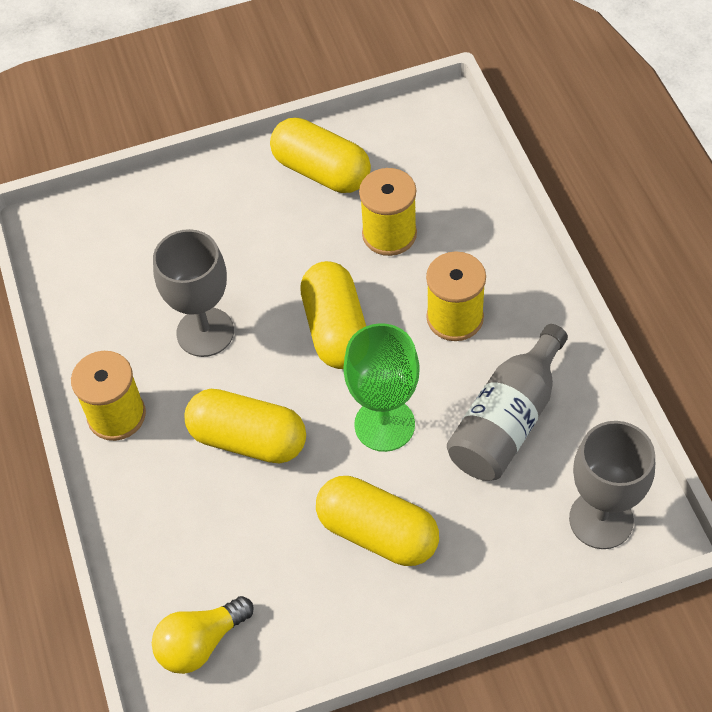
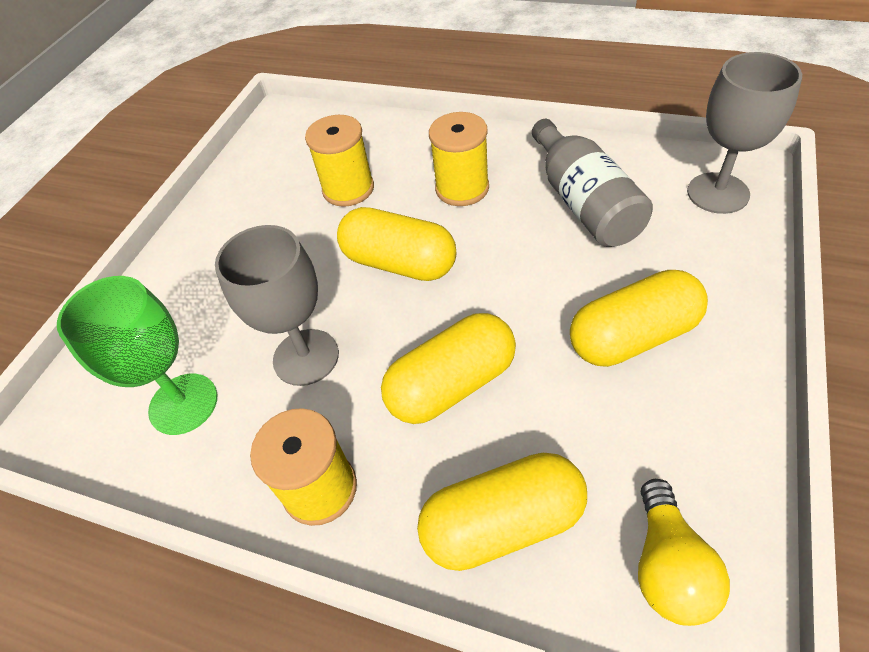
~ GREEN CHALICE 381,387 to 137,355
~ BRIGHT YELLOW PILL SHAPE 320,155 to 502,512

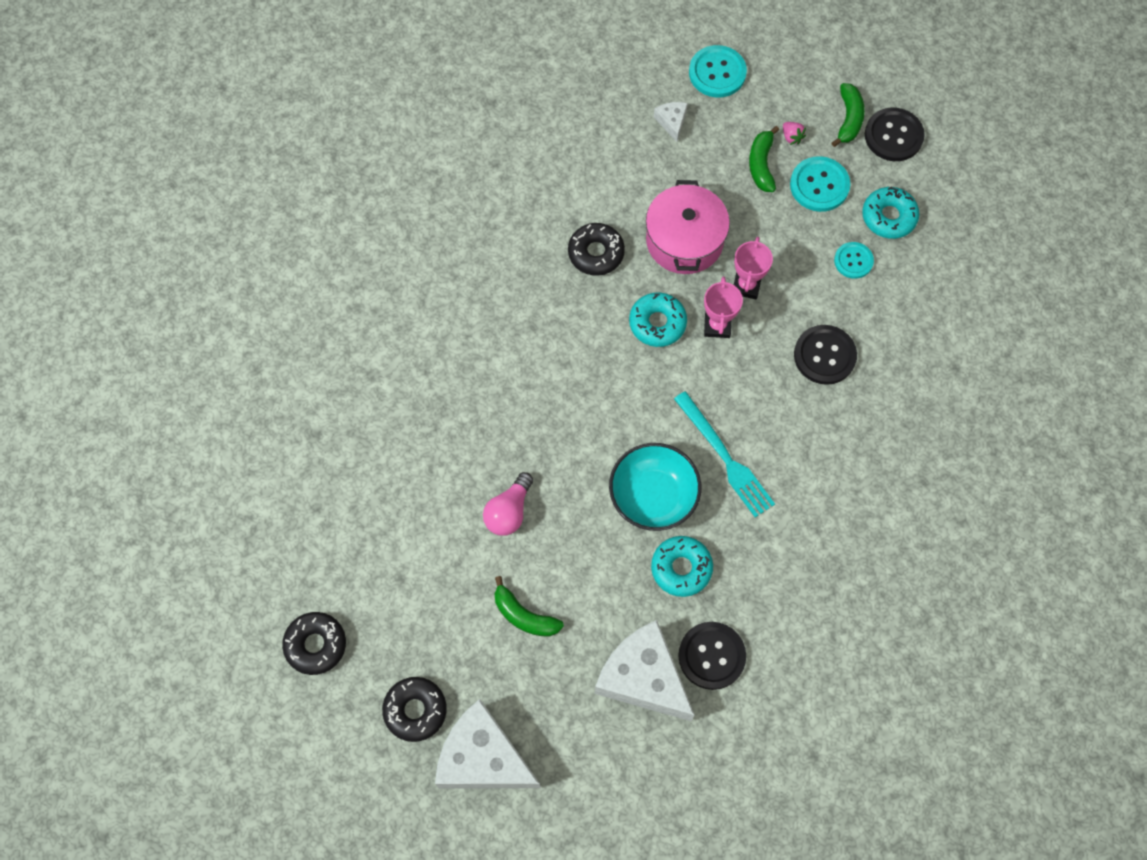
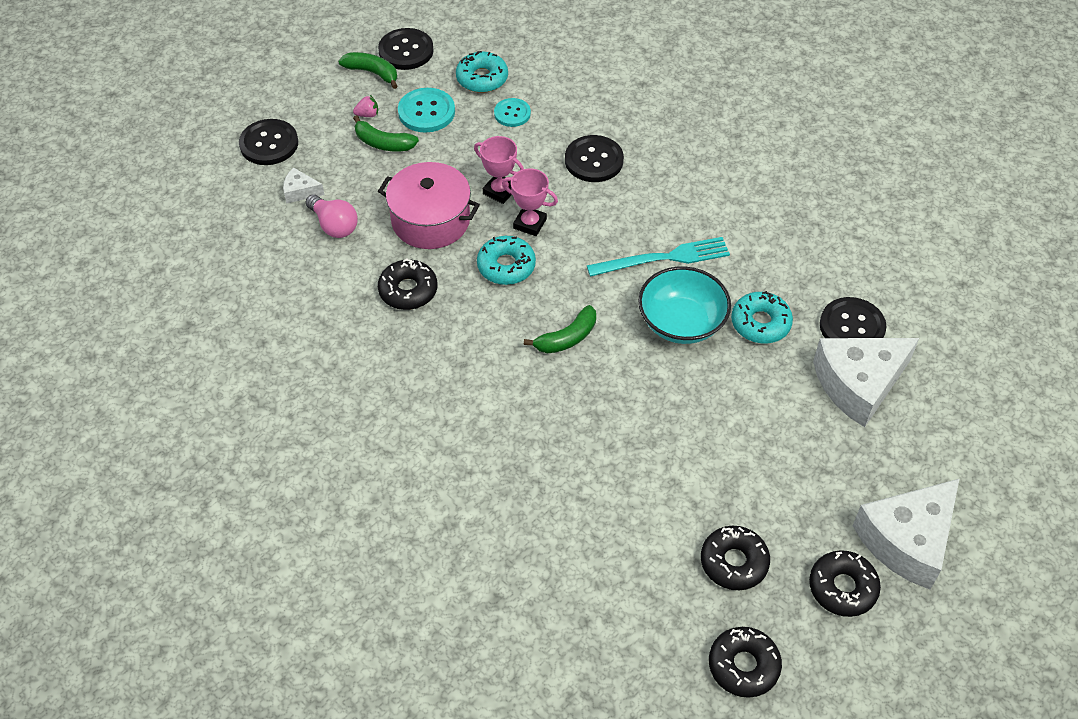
~ AQUA BUTTON 718,71 to BLACK BUTTON 268,142
~ ROSY BULB 508,504 to 332,216
~ GREEN TOY BANANA 529,606 to 560,329
+ BLACK DOUGHNUT 735,558

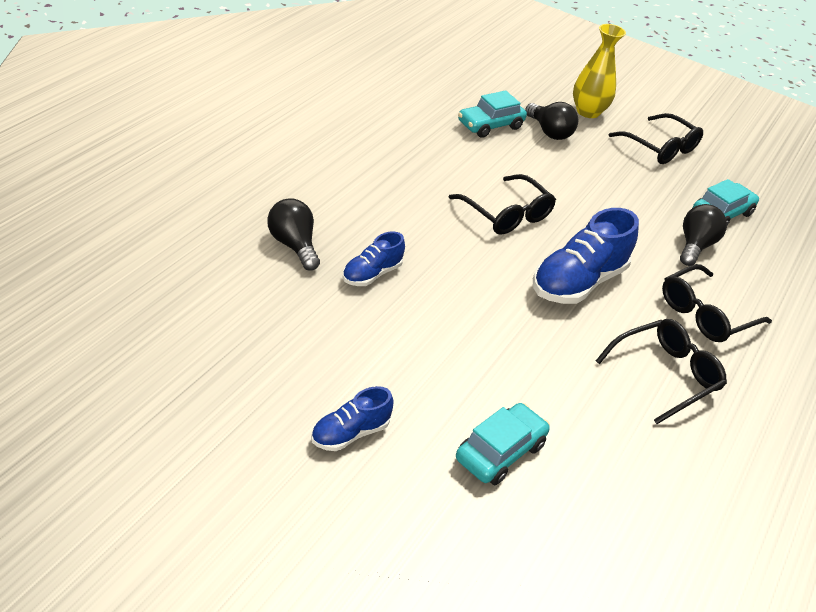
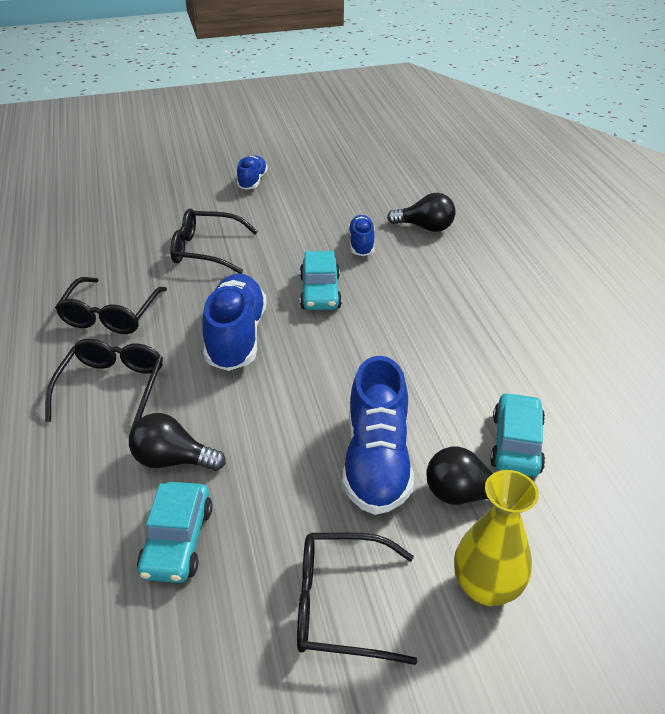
~ BLACK BULB 703,235 = 177,442 120 degrees clockwise
~ BLACK SPECTACLES 502,204 to 214,241
~ AQUA TOY CAR 503,444 to 321,280
+ ROYAL BLUE SNEAKER 378,435

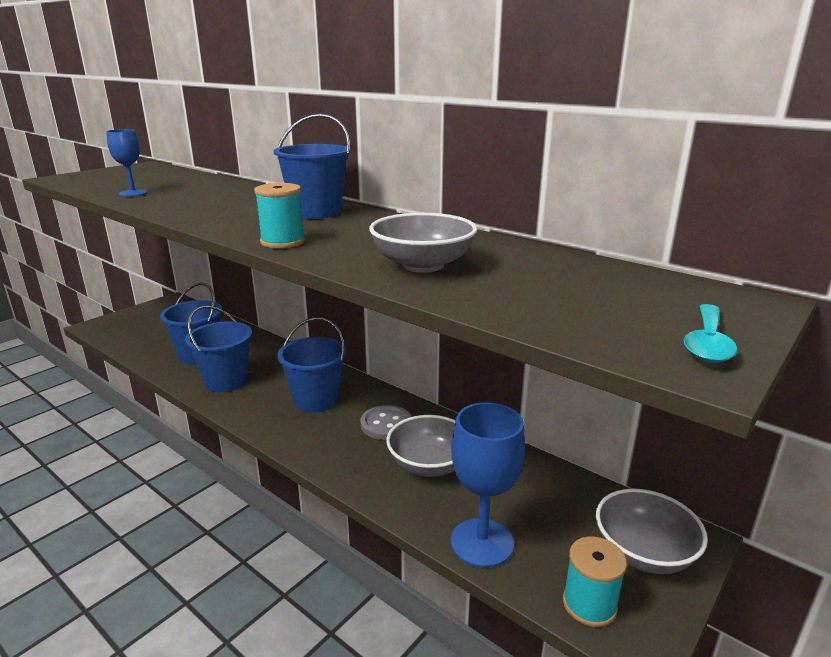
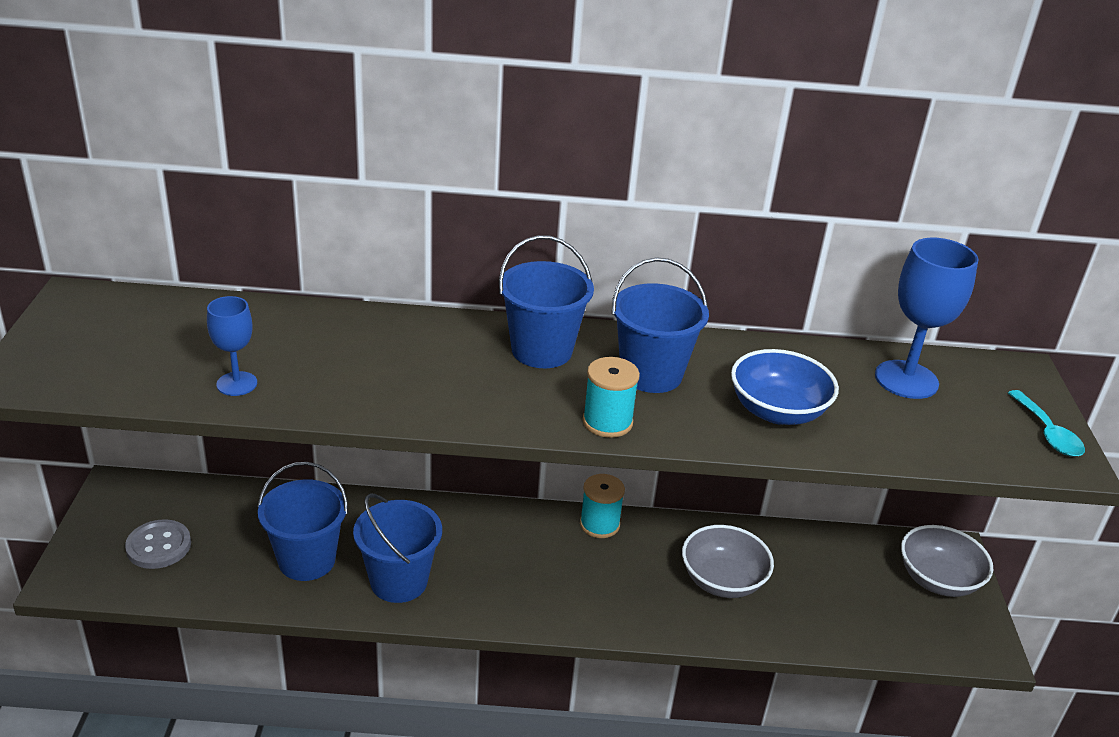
~ ASH-GREY BUTTON 385,422 to 158,544
~ AQUA SPOOL 595,581 to 602,506
~ ROYAL BLUE SAND BUCKET 311,365 to 660,325
~ ASH-GREY DEEP DISH 423,243 to ROYAL BLUE DEEP DISH 785,387
~ ROYAL BLUE CHALICE 488,485 to 926,318

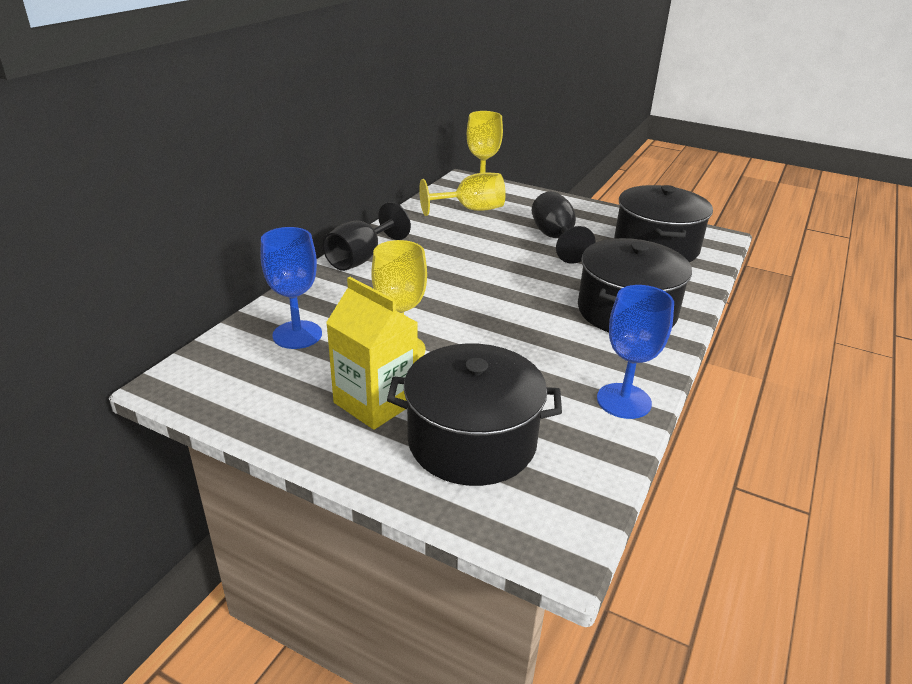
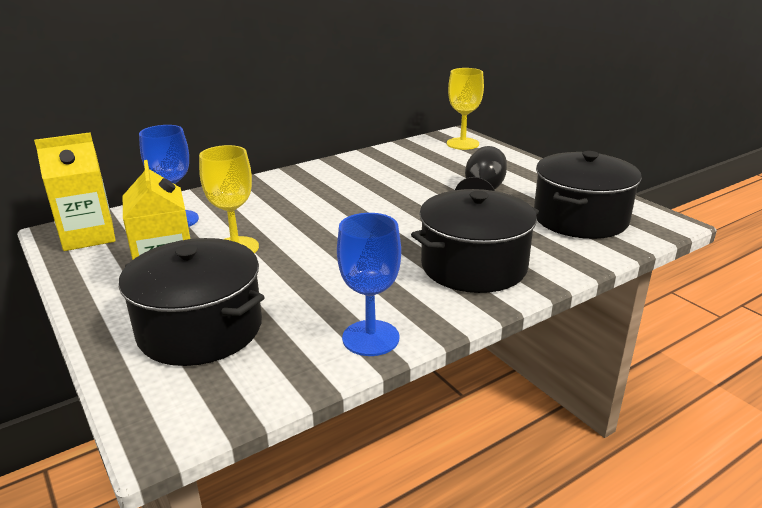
+ BRIGHT YELLOW CARTON 75,191
- BLACK CHALICE 367,236
- BRIGHT YELLOW CHALICE 462,194

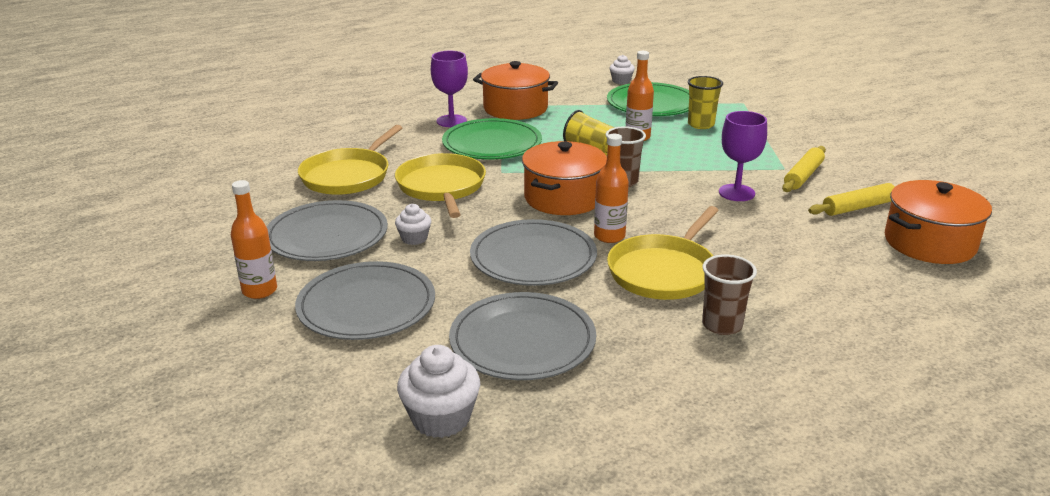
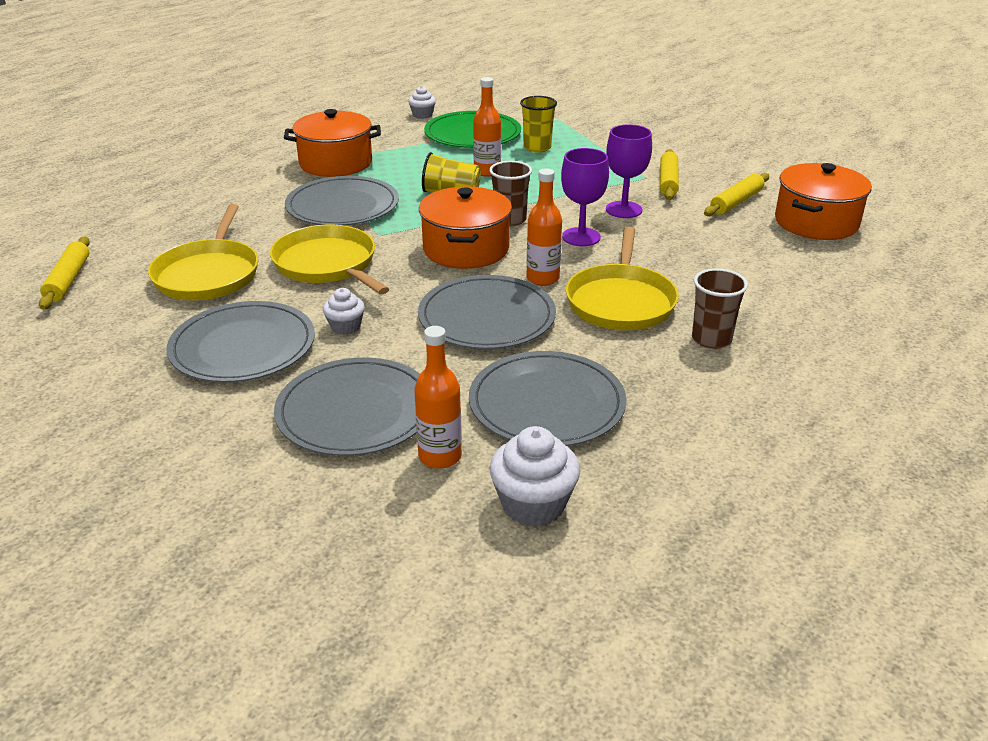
+ BRIGHT YELLOW ROLLING PIN 64,273
~ GREEN DINNER PLATE 492,138 to ASH-GREY DINNER PLATE 342,201
~ BRIGHT ORANGE DRINK BOTTLE 254,239 to 438,397
~ VIOLET CHALICE 449,89 to 585,197

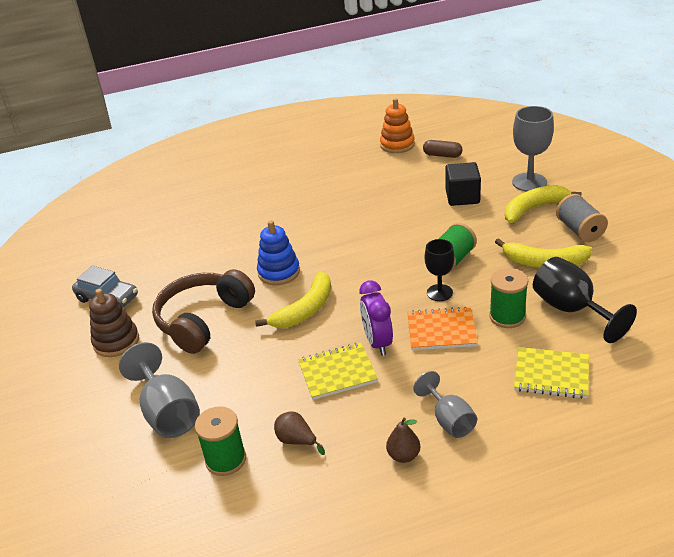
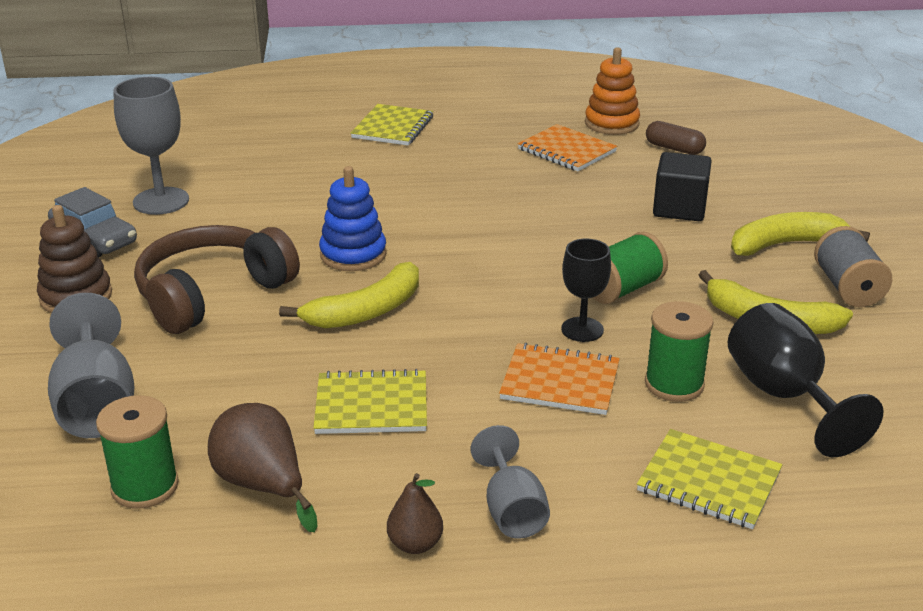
~ ASH-GREY CHALICE 533,149 to 151,146
~ BROWN PEAR 299,433 = 262,467 x1.61
+ BRIGHT YELLOW EXERCISE BOOK 392,125
+ BRIGHT ORANGE EXERCISE BOOK 567,147
- VIOLET ALARM CLOCK 376,318

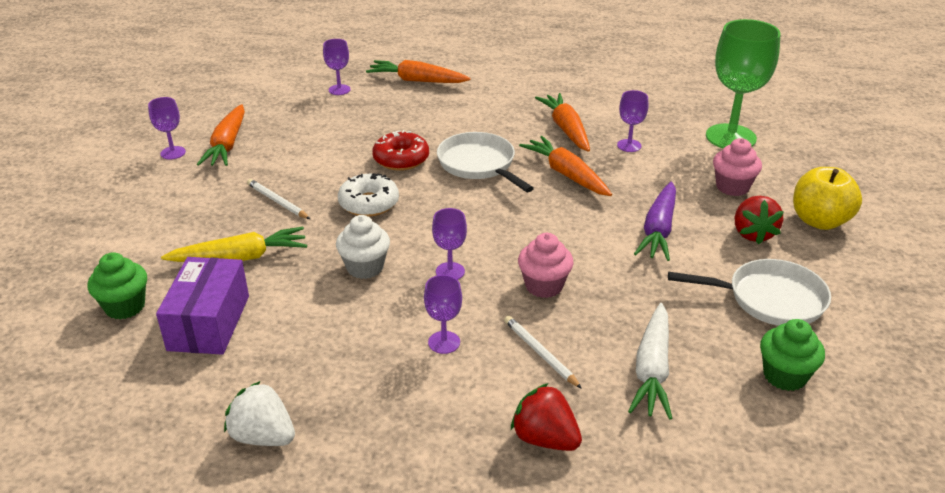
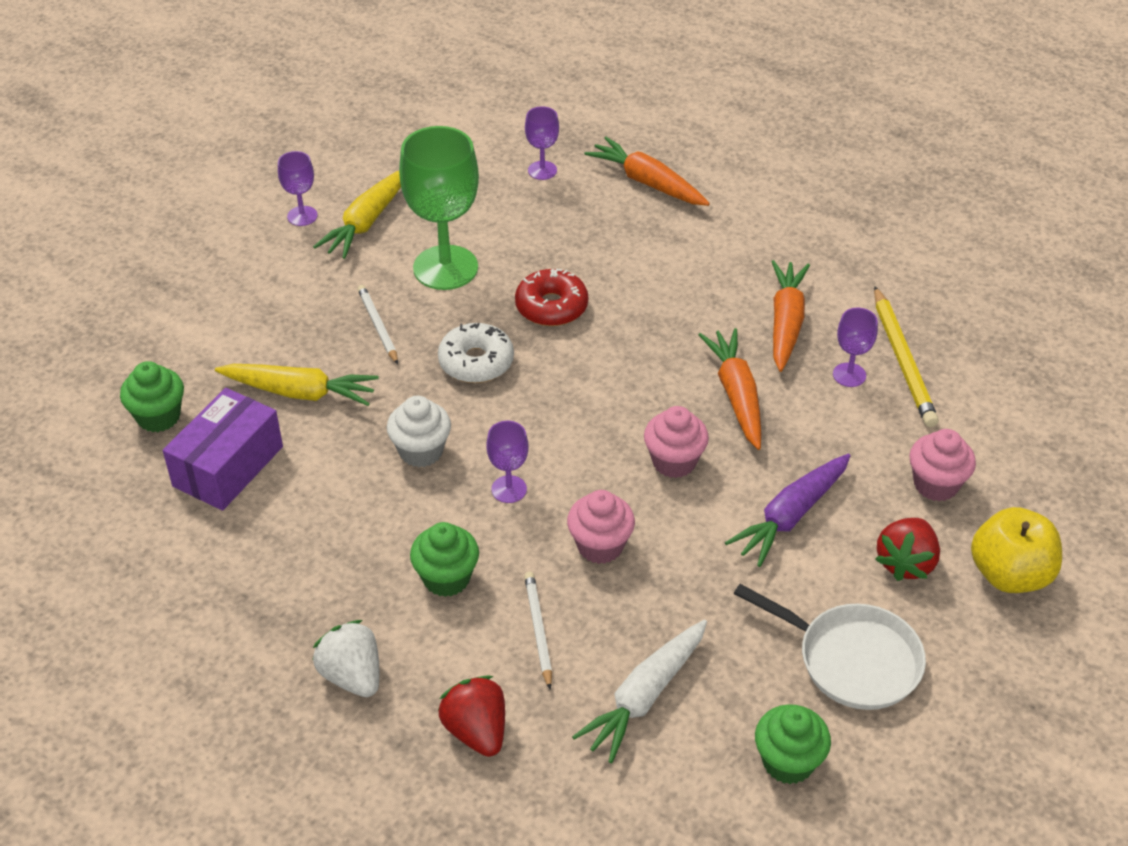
~ BRIGHT ORANGE ROOT VEGETABLE 221,135 to BRIGHT YELLOW ROOT VEGETABLE 357,215
~ PURE WHITE TOY STRAWBERRY 259,413 to 346,658
~ GREEN CHALICE 743,84 to 439,208
~ VIOLET CHALICE 443,314 to GREEN CUPCAKE 444,559
+ ROSY CUPCAKE 676,442
+ BRIGHT YELLOW WOODEN PENCIL 906,356
- PURE WHITE SKILLET 485,162

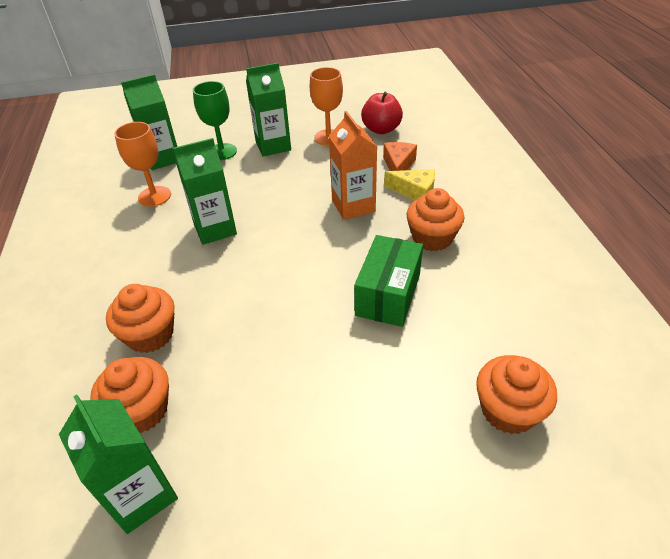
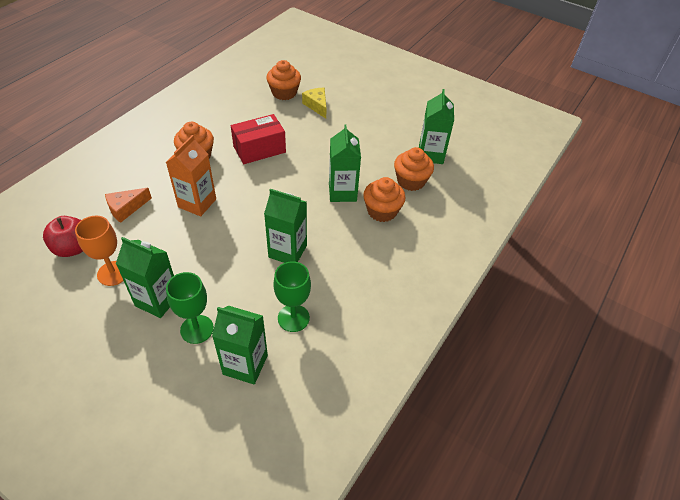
~ GREEN PACKAGE 388,281 to CRIMSON PACKAGE 258,139
~ BRIGHT ORANGE CHALICE 142,164 to GREEN CHALICE 292,296
~ BRIGHT YELLOW PIECE OF CHEESE 409,184 to 314,103
+ GREEN CARTON 345,163

